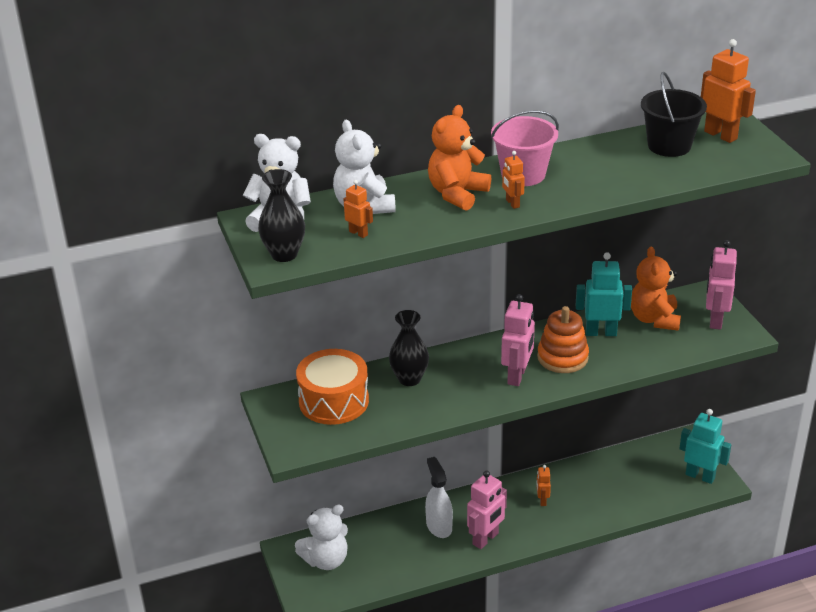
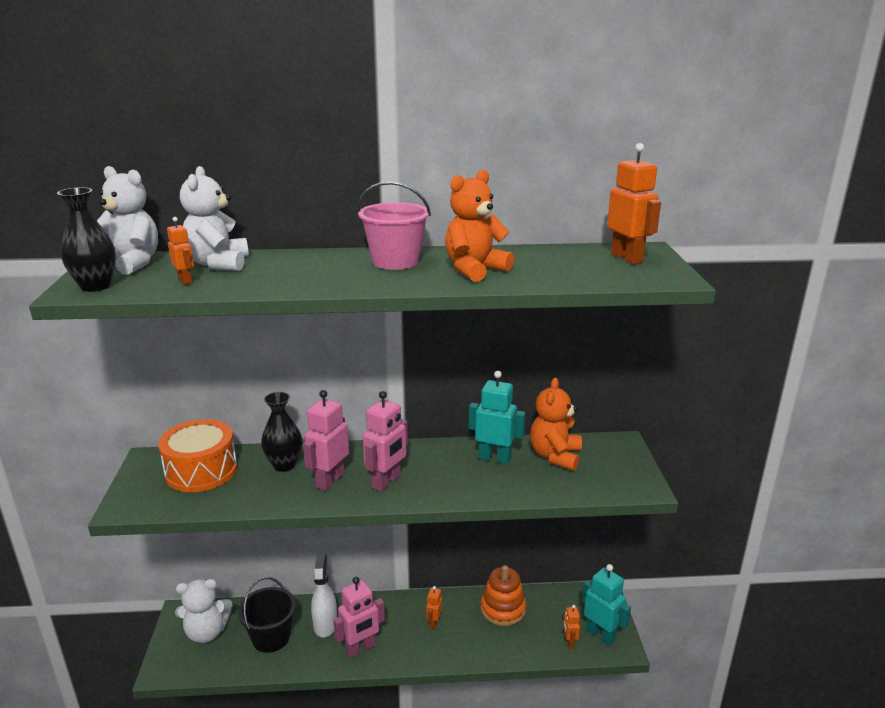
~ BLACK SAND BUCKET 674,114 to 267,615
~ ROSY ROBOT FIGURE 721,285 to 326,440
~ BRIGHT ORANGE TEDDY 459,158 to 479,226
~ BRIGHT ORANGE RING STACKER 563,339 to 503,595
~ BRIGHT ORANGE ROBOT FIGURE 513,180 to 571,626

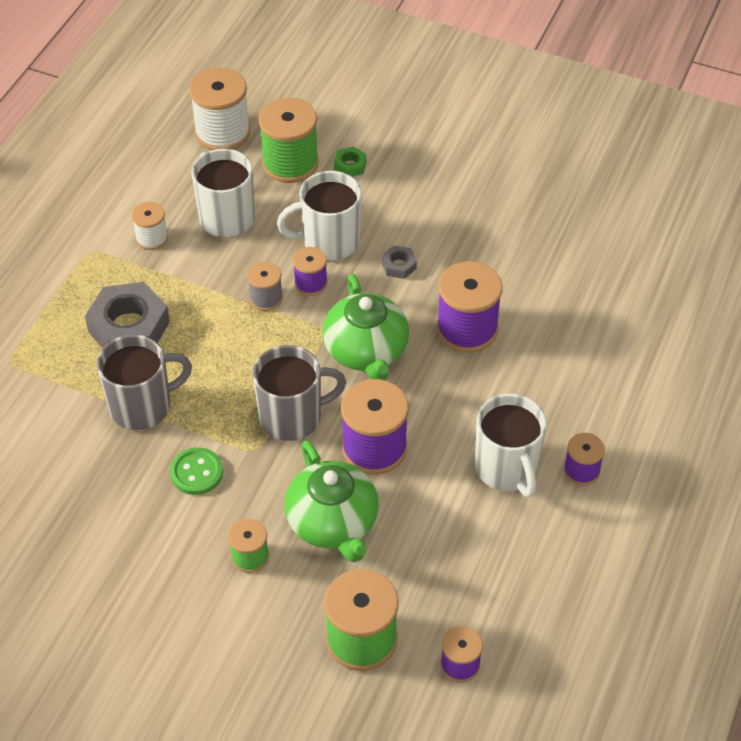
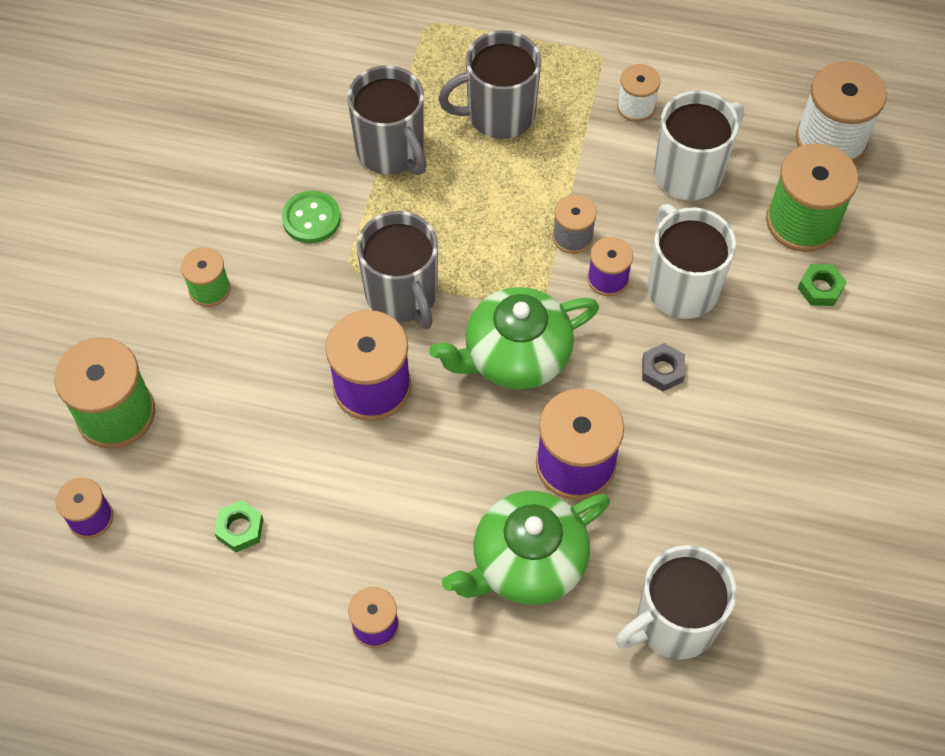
+ GREEN NUT 238,526
~ ASH-GREY NUT 127,315 to ASH-GREY TEA MUG 489,84
~ GREEN CHINA TEAPOT 332,501 to 526,548
~ PURE WHITE TEA MUG 511,445 to 676,602

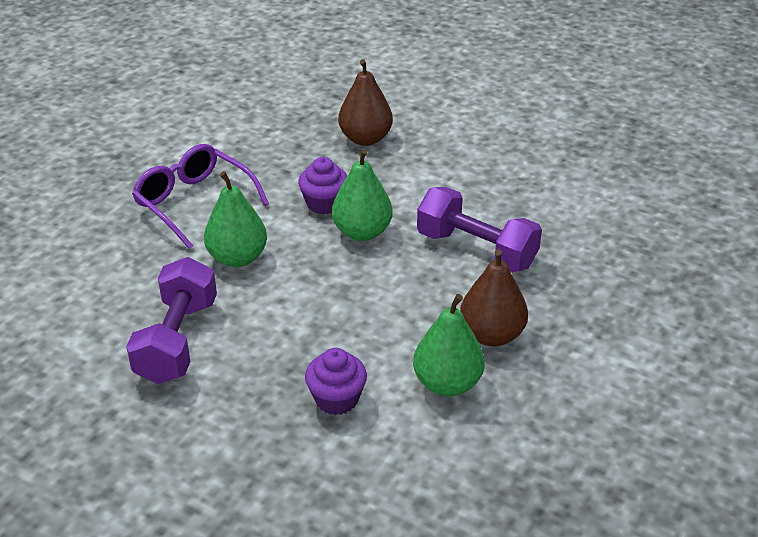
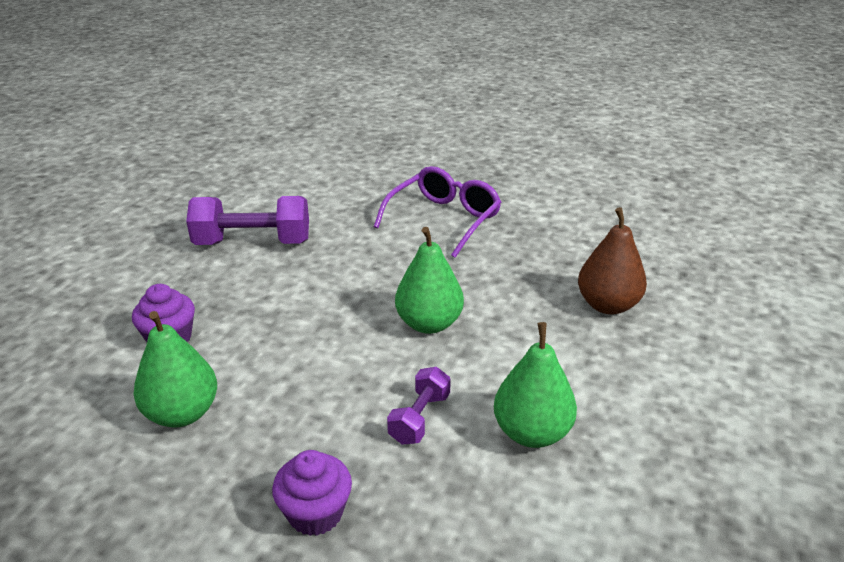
~ VIOLET CUPCAKE 322,185 to 312,493
~ VIOLET DUMBBELL 479,230 = 419,406 x0.55
~ GREEN PEAR 235,219 to 535,385
- BROWN PEAR 494,297

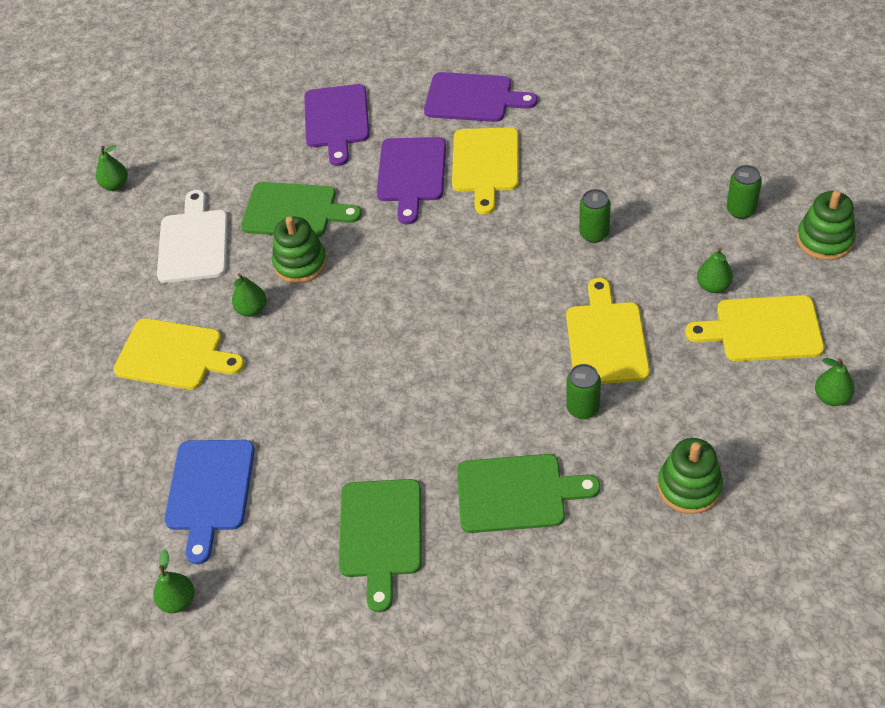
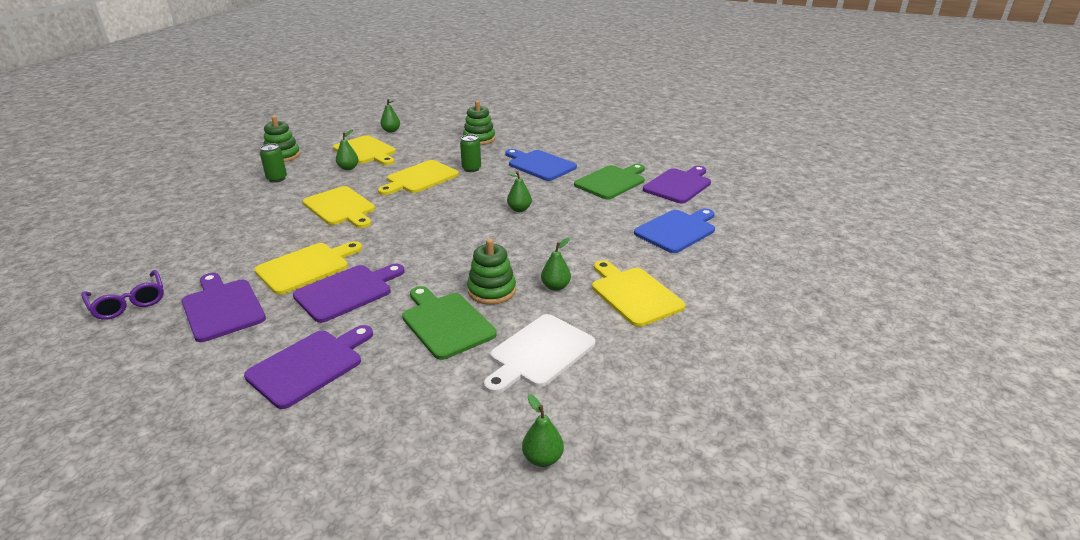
+ VIOLET SPECTACLES 122,295
~ GREEN CAN 595,216 to BRIGHT YELLOW CUTTING BOARD 339,207
~ GREEN CUTTING BOARD 528,493 to ROYAL BLUE CUTTING BOARD 541,165
~ GREEN PEAR 173,581 to 519,191
+ VIOLET CUTTING BOARD 677,184

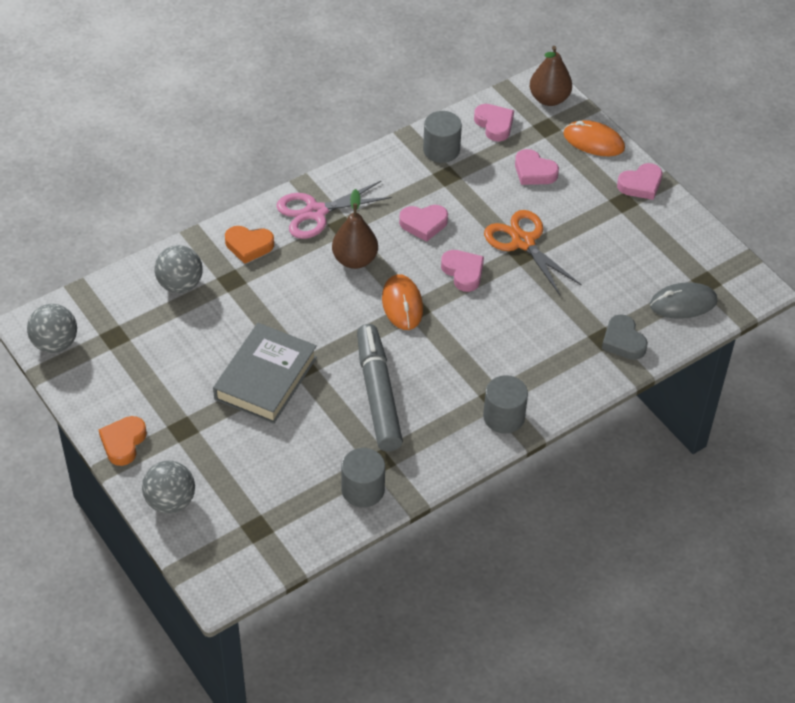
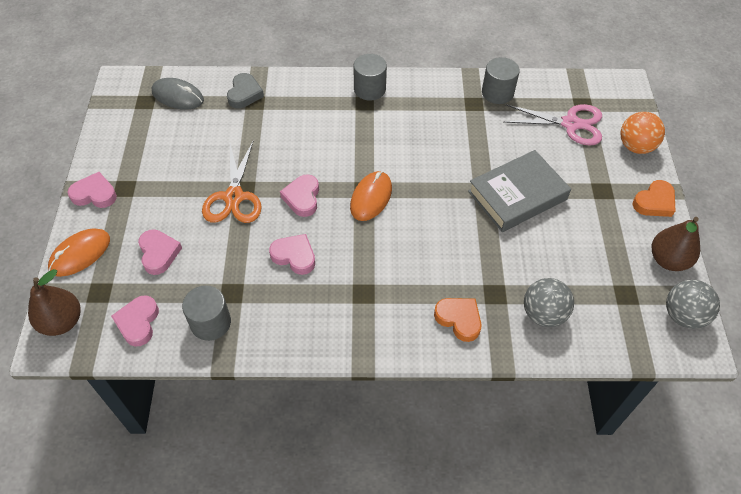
~ BRIGHT ORANGE COMPUTER MOUSE 594,138 = 79,252 75 degrees clockwise
~ ROSY SCISSORS 334,210 to 553,125
~ ASH-GREY BALL 168,487 to BRIGHT ORANGE BALL 643,133
~ BROWN PEAR 355,229 to 676,244
- ASH-GREY MARKER PEN 380,387

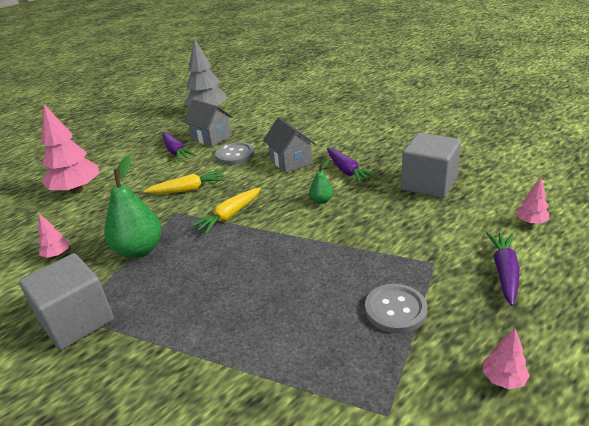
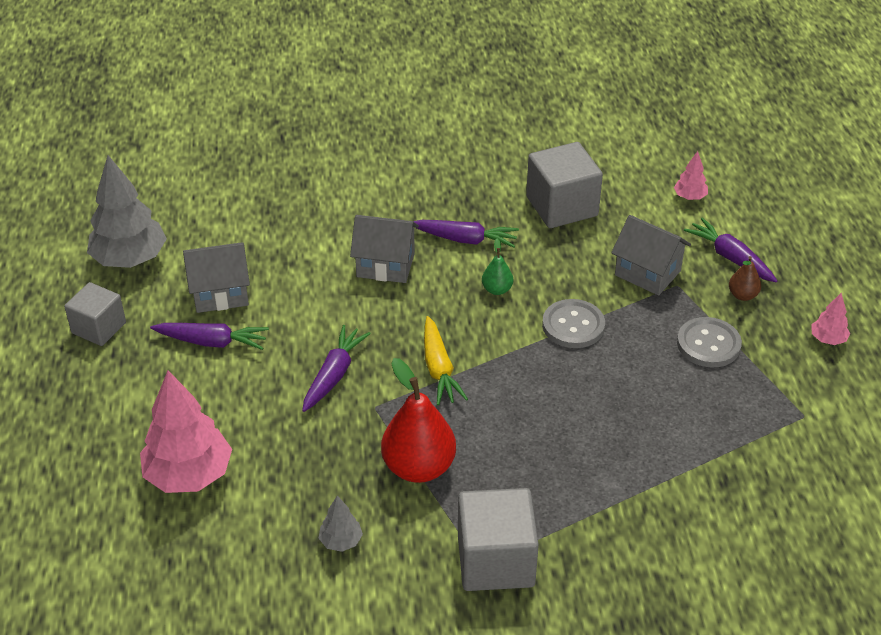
+ ASH-GREY BLOCK 95,314
~ BRIGHT YELLOW ROOT VEGETABLE 184,182 to VIOLET ROOT VEGETABLE 336,368
~ ROSY FIR TREE 54,236 to ASH-GREY FIR TREE 341,524
~ GREEN PEAR 133,207 to CRIMSON PEAR 418,420
~ ASH-GREY BUTTON 234,153 to 573,323
+ ASH-GREY TOY HOUSE 651,255
+ BROWN PEAR 745,278

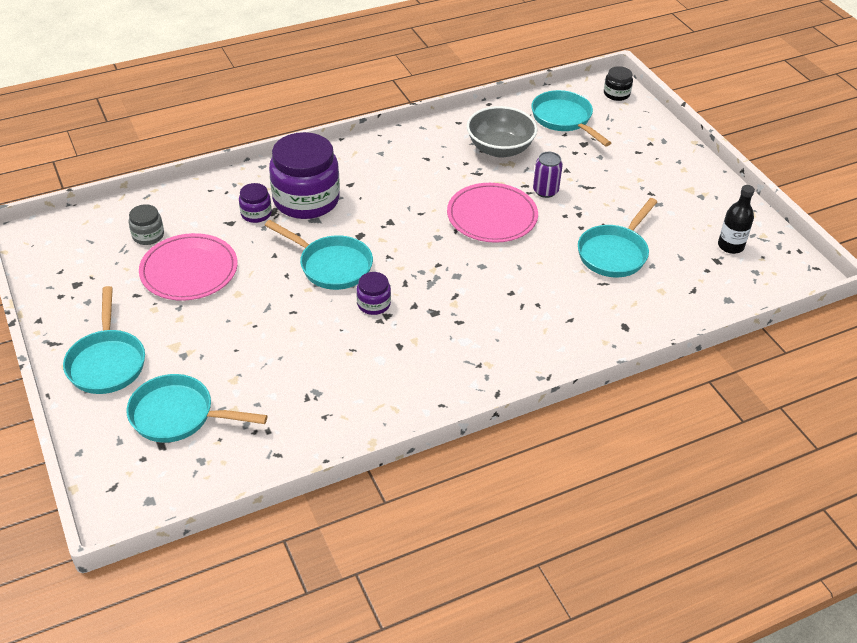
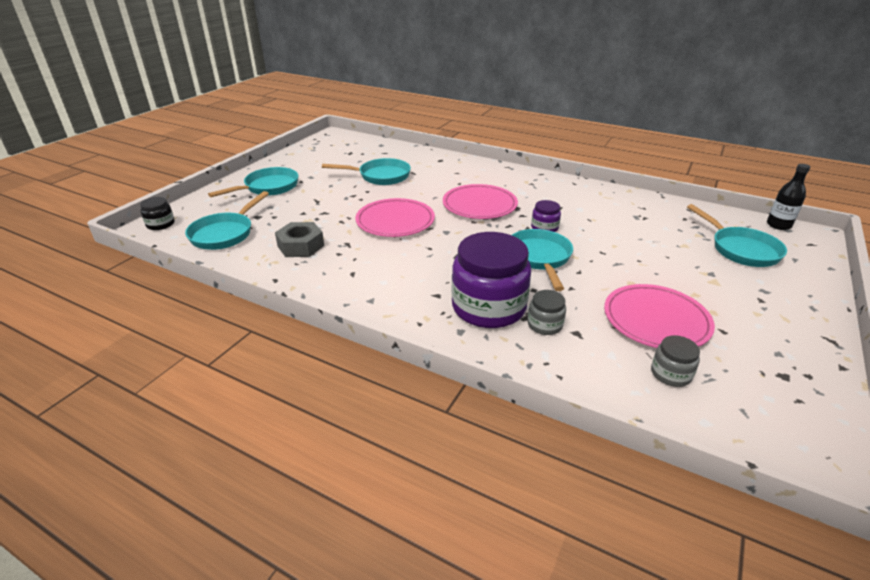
~ AQUA SKILLET 104,340 to 253,182
~ ASH-GREY DEEP DISH 502,132 to ASH-GREY NUT 299,239
+ ROSY DINNER PLATE 480,201
~ VIOLET PRESERVE JAR 255,203 to ASH-GREY PRESERVE JAR 547,312
~ BLACK DRINK BOTTLE 736,219 to 788,197
- VIOLET CAN 548,175

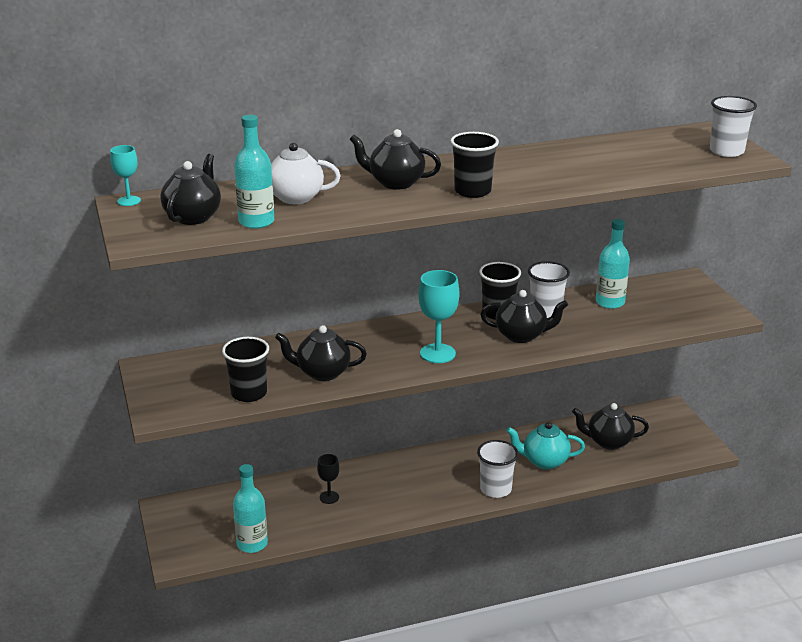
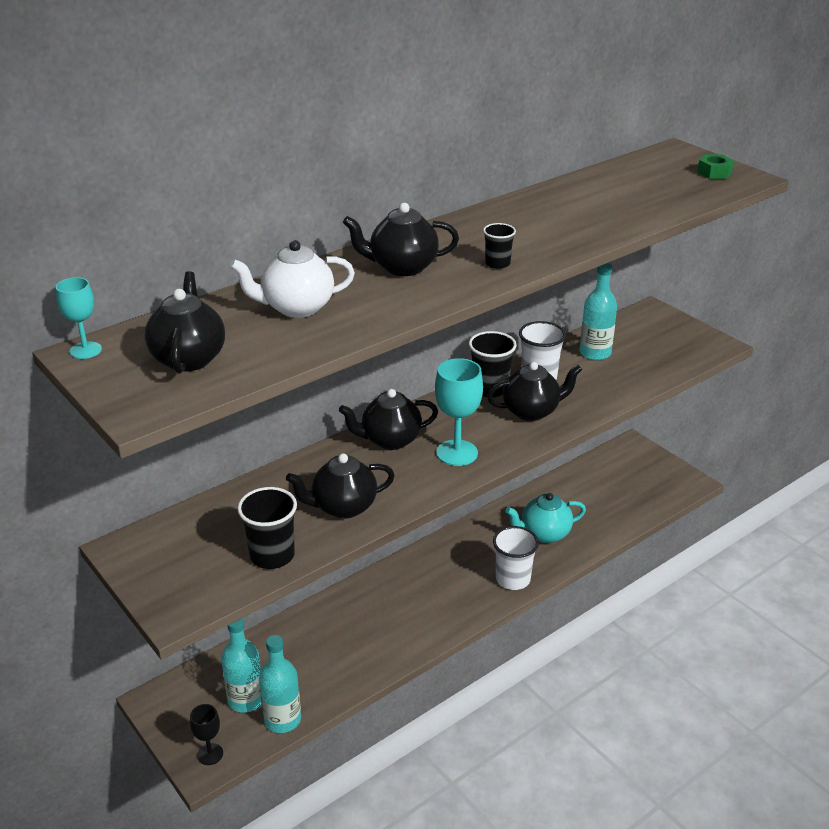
~ BLACK CHALICE 328,479 to 206,734
~ AQUA DRINK BOTTLE 254,172 to 241,665
~ BLACK CHINA TEAPOT 610,426 to 388,419
~ BLACK BEAKER 474,165 = 499,246 x0.57
~ PURE WHITE BEAKER 733,126 to GREEN NUT 715,166

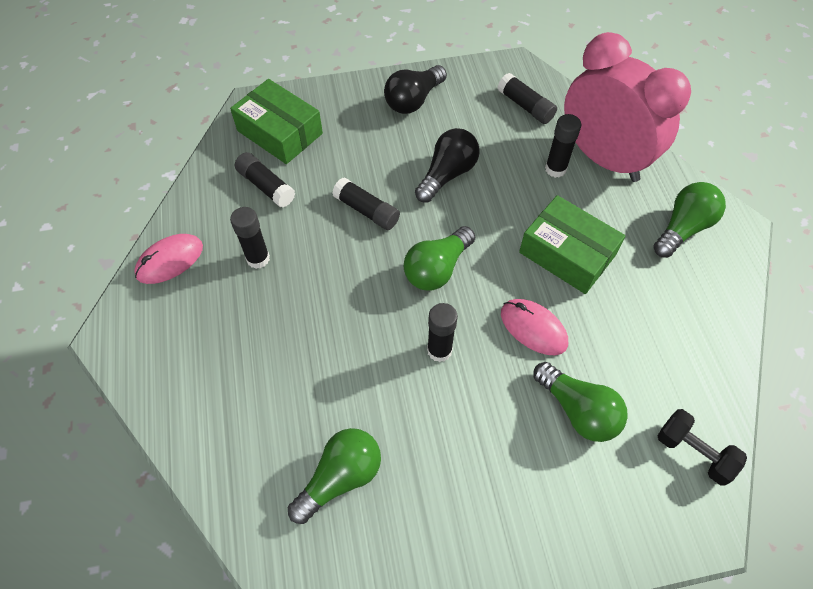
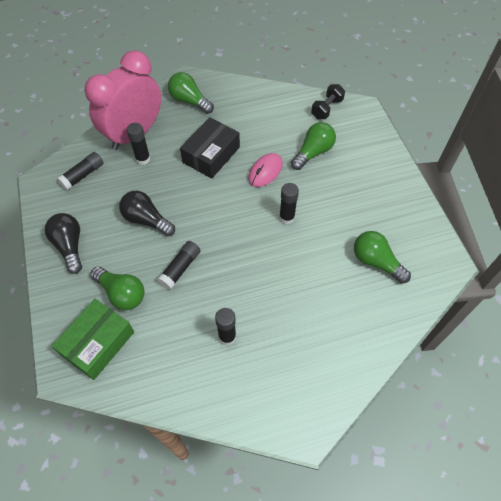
~ BLACK BULB 415,89 = 63,243 150 degrees counterclockwise
~ GREEN BULB 439,258 to 117,288
~ GREEN PACKAGE 572,244 to BLACK PACKAGE 210,148
- ROSY COMPUTER MOUSE 168,259
- BLACK STICK OF GLUE 265,179

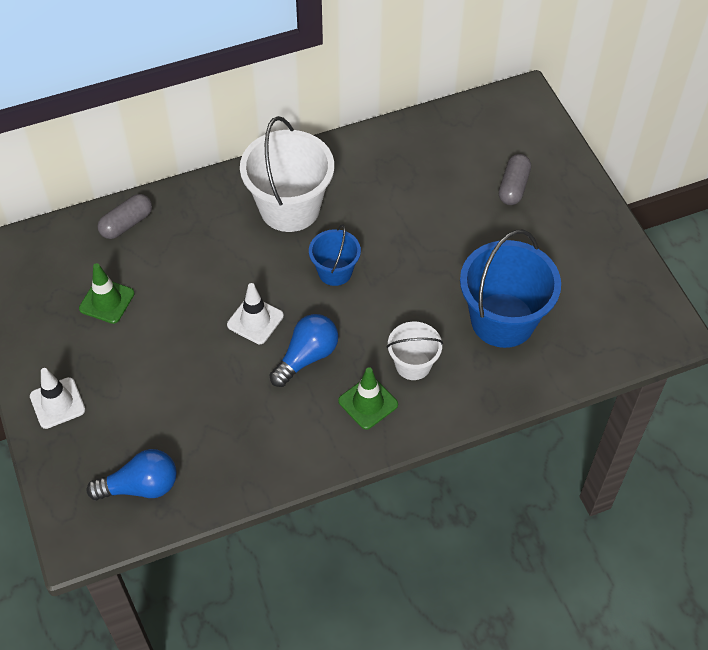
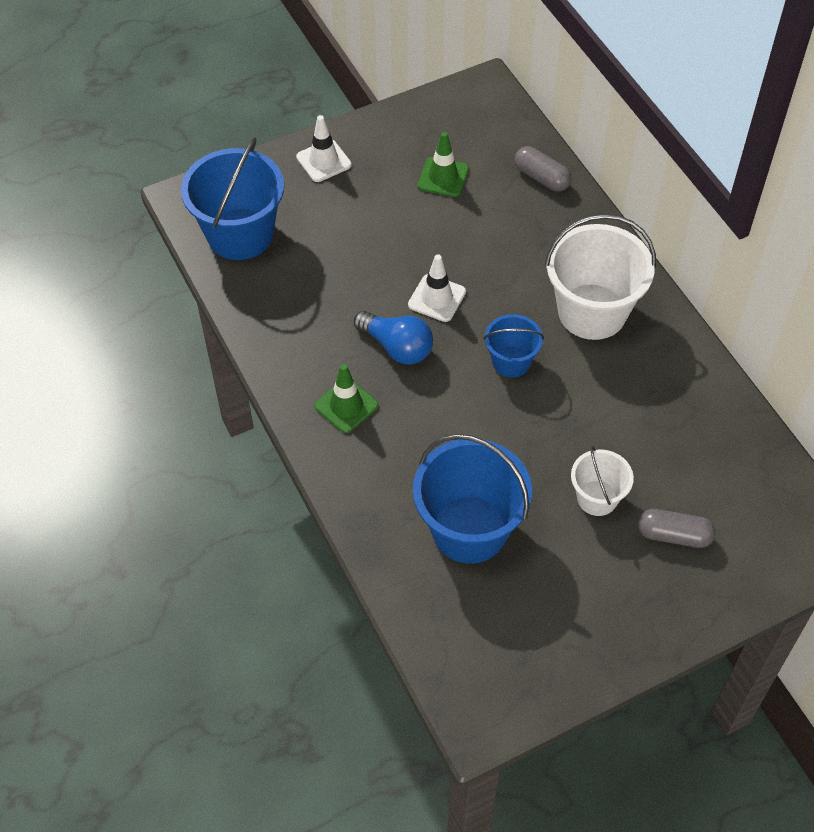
~ ROYAL BLUE BULB 132,474 to ROYAL BLUE SAND BUCKET 232,198
~ PURE WHITE SAND BUCKET 415,351 to 602,481

